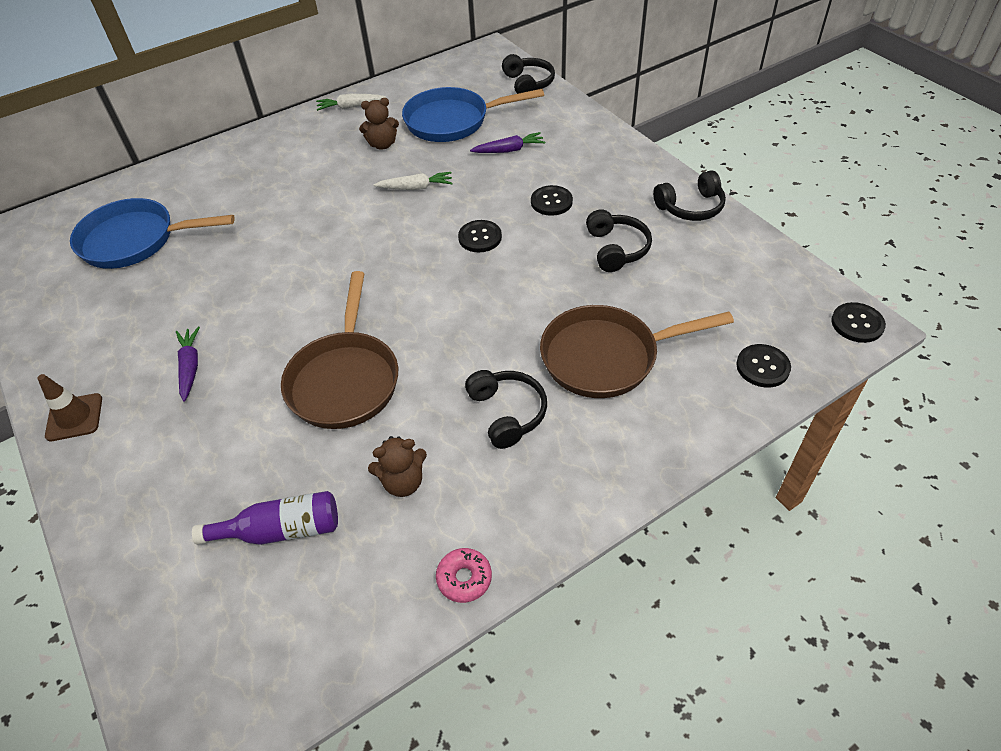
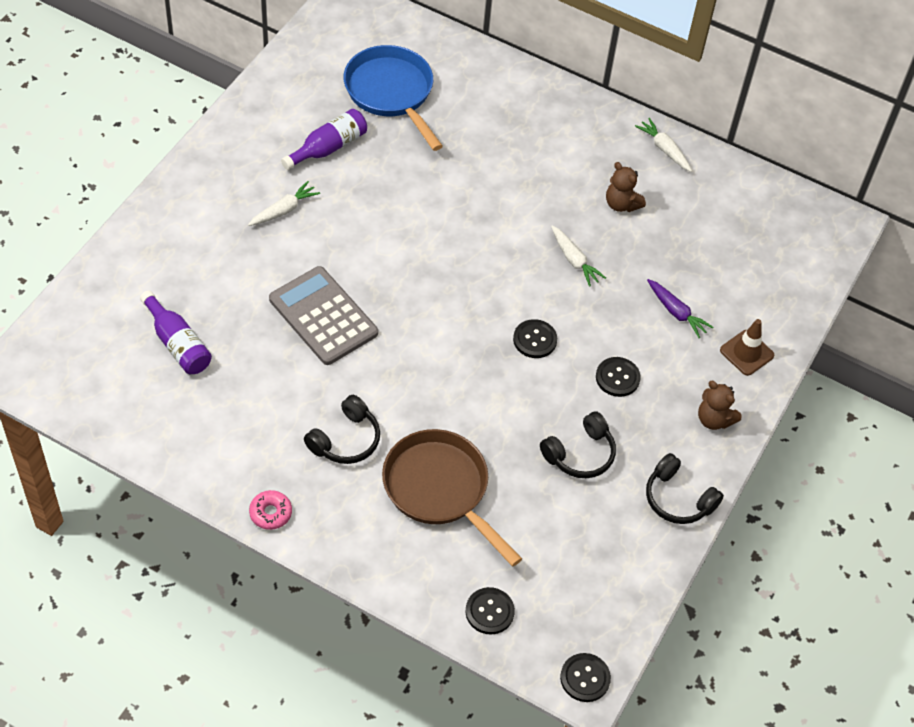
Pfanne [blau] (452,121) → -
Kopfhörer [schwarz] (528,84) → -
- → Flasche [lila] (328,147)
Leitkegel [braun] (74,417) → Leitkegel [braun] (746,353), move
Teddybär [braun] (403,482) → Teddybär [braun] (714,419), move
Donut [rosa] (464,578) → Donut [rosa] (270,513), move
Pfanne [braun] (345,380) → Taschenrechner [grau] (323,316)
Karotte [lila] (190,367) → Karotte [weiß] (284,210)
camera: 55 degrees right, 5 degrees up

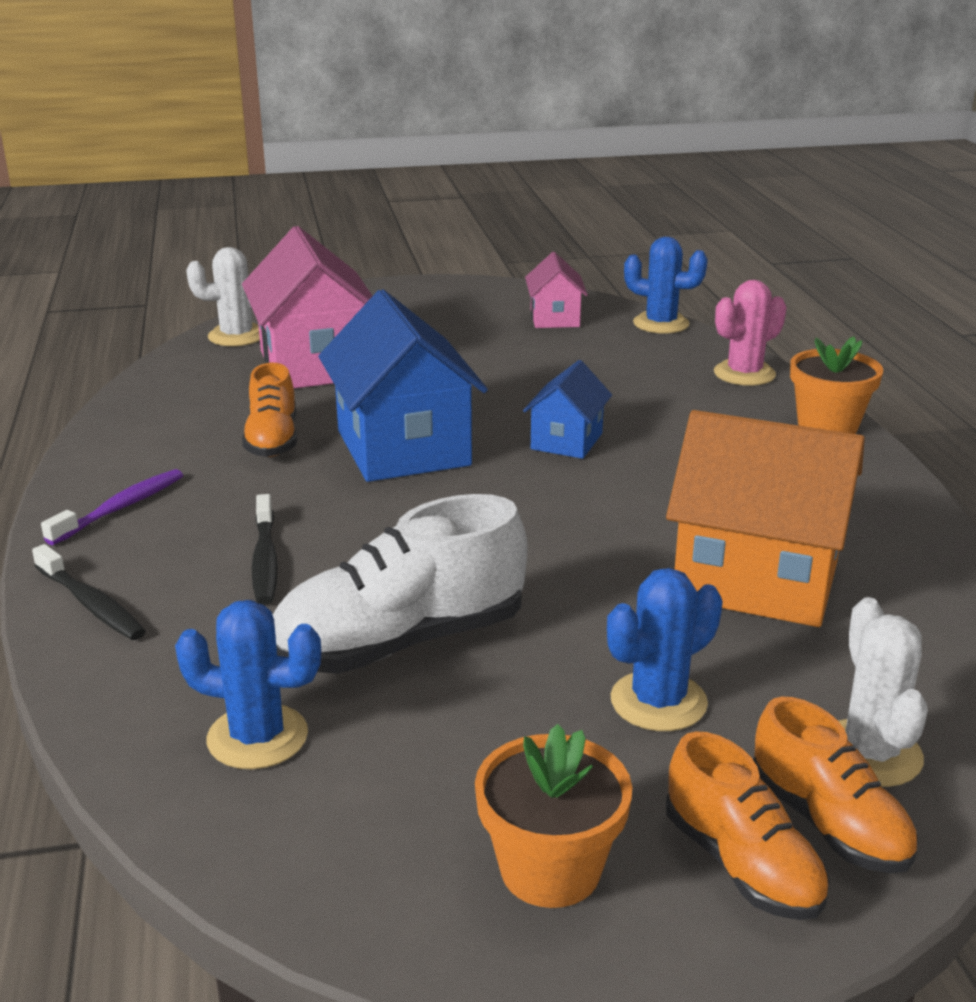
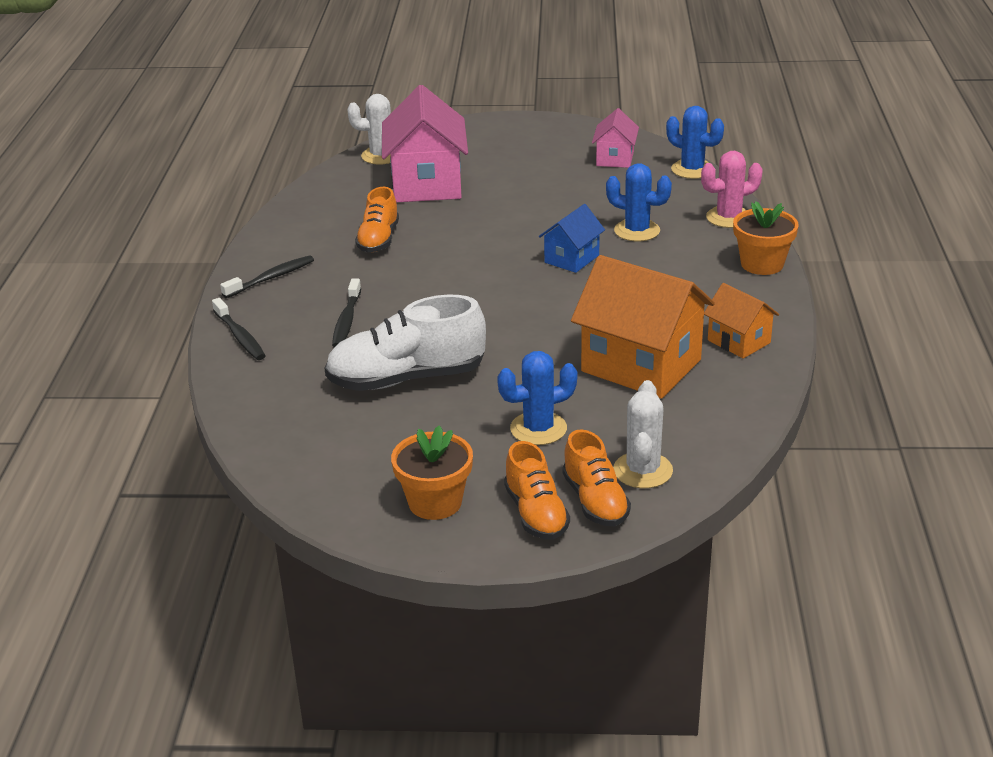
Haus [blau] (403,448) → -
- → Haus [orange] (739,341)
Kaktus [blau] (257,737) → Kaktus [blau] (637,231), move
Zahnbürste [lila] (121,508) → Zahnbürste [schwarz] (271,278)
camera: 15 degrees right, 5 degrees up

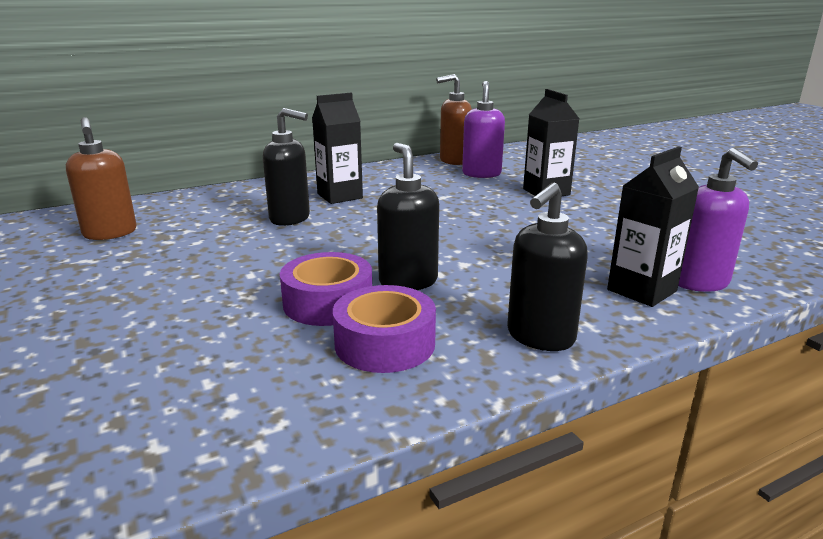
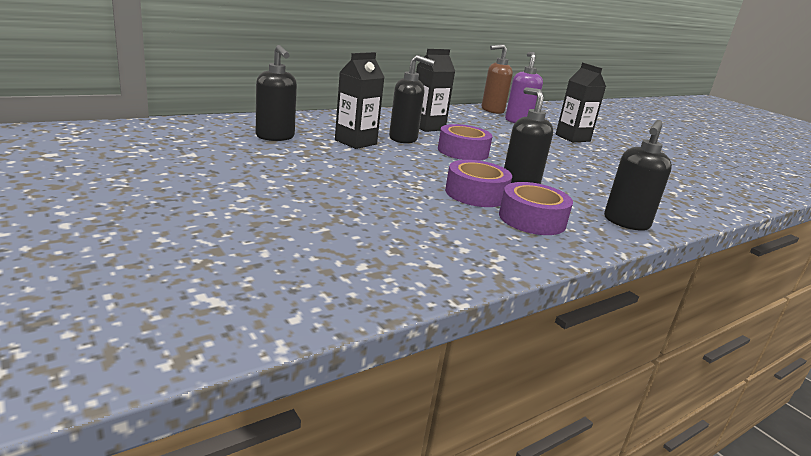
Seifenspender [lila] (699,283) → -
- → Klebeband [lila] (463,151)
Getränkekarton [schwarz] (641,290) → Getränkekarton [schwarz] (355,142), move
Seifenspender [braun] (110,233) → Seifenspender [schwarz] (275,137)
camera: 10 degrees left, 0 degrees up

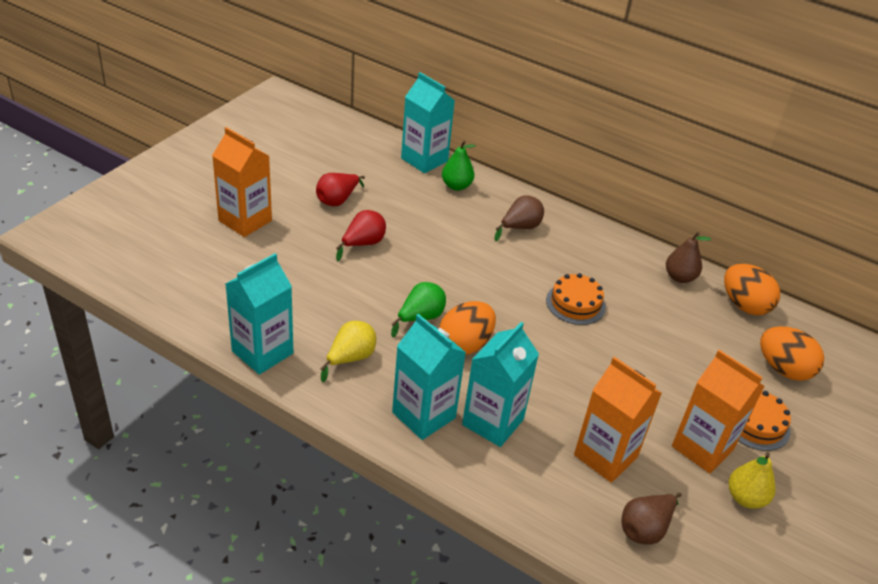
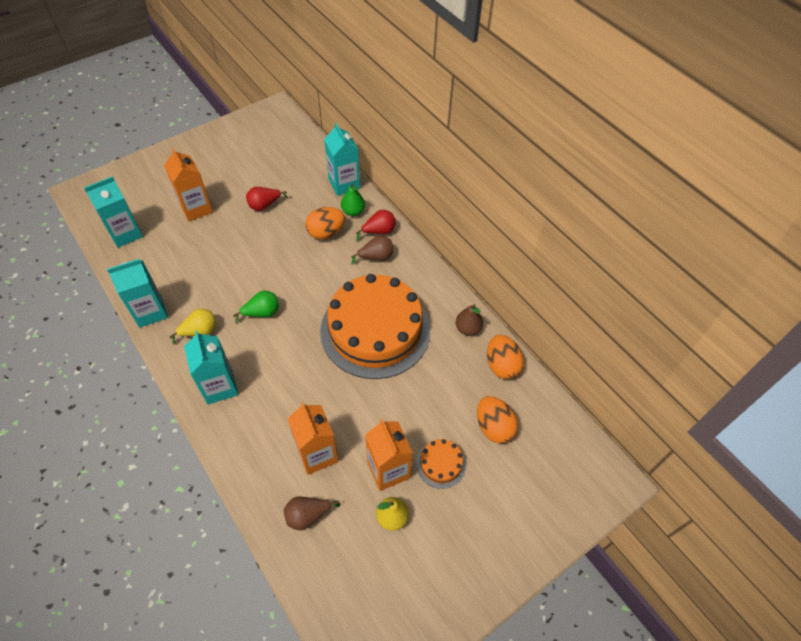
Birne [rot] (363,244) → Birne [rot] (379,231), move
Ei [orange] (465,344) → Ei [orange] (326,233), move
Getränkekarton [türkis] (493,422) → Getränkekarton [türkis] (125,234), move
Kuchen [orange] (575,303) → Kuchen [orange] (375,330), x2.49
camera: 25 degrees right, 15 degrees up

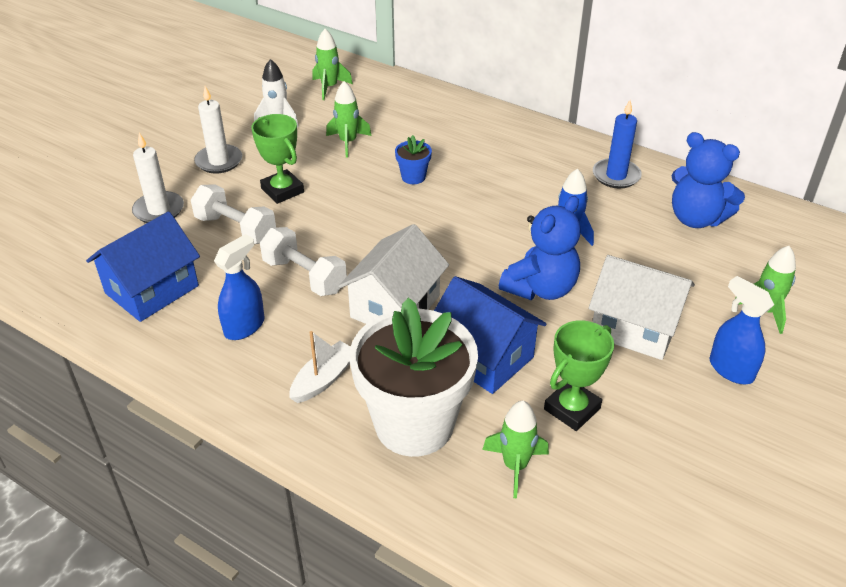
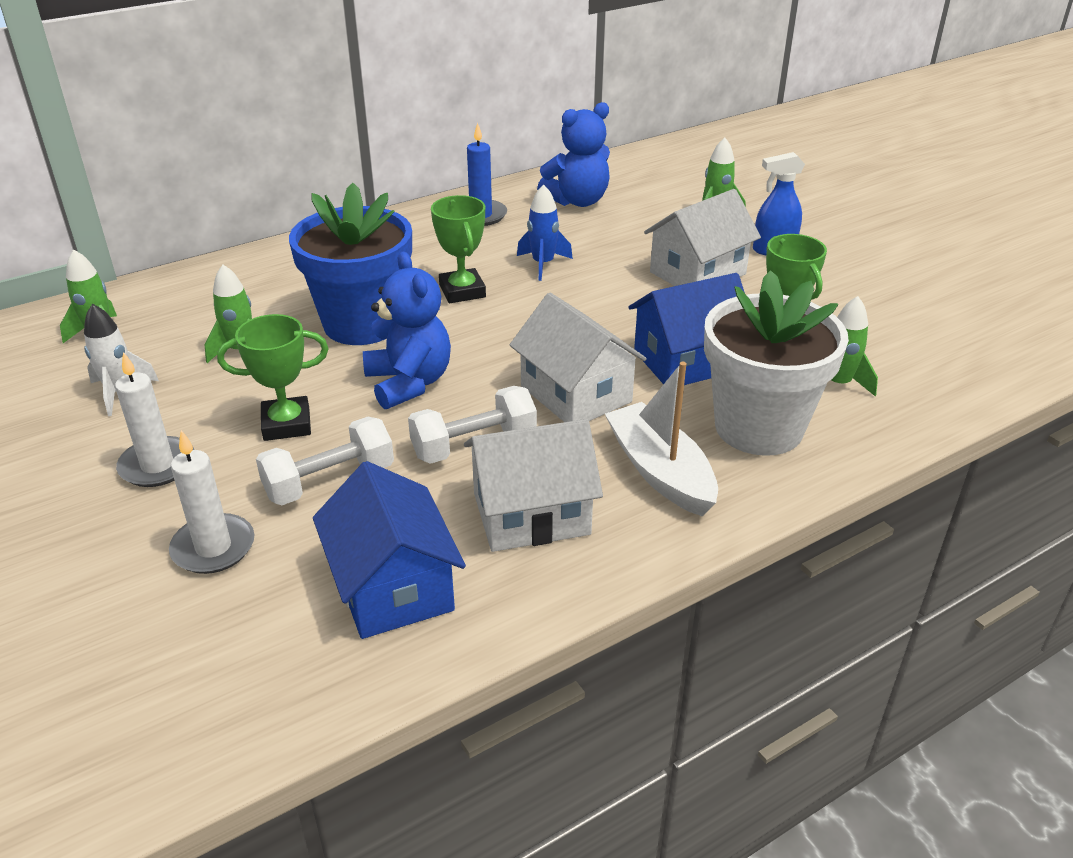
- → Pokal [grün] (462,291)
Teddybär [blau] (541,288) → Teddybär [blau] (409,383), move
Sprühflasche [blau] (244,326) → Haus [weiß] (531,514)
Boot [weiß] (323,379) → Boot [weiß] (660,472), x1.54
Blumentopf [blau] (413,177) → Blumentopf [blau] (362,324), x2.46
camera: 65 degrees left, 5 degrees down

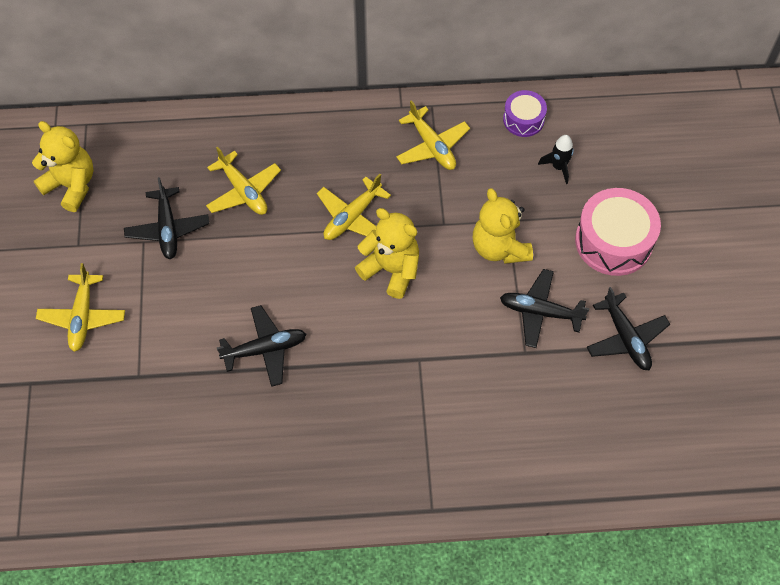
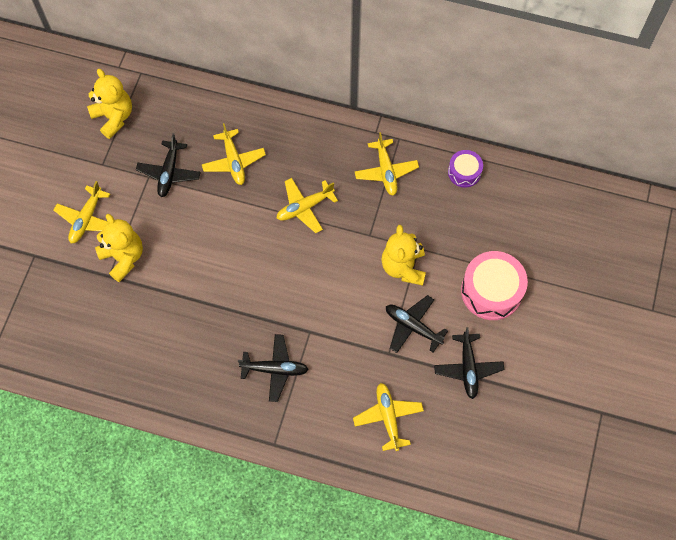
Rakete [schwarz] (558,167) → -
- → Flugzeug [gelb] (388,417)
Flugzeug [schwarz] (265,349) → Flugzeug [schwarz] (275,369), move
Teddybär [gelb] (391,269) → Teddybär [gelb] (123,257), move
camera: 20 degrees right, 5 degrees up

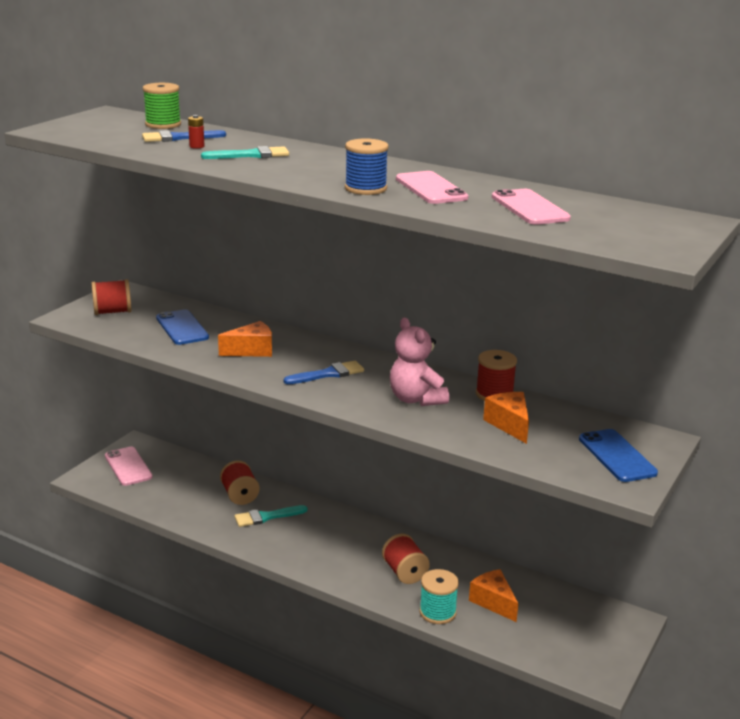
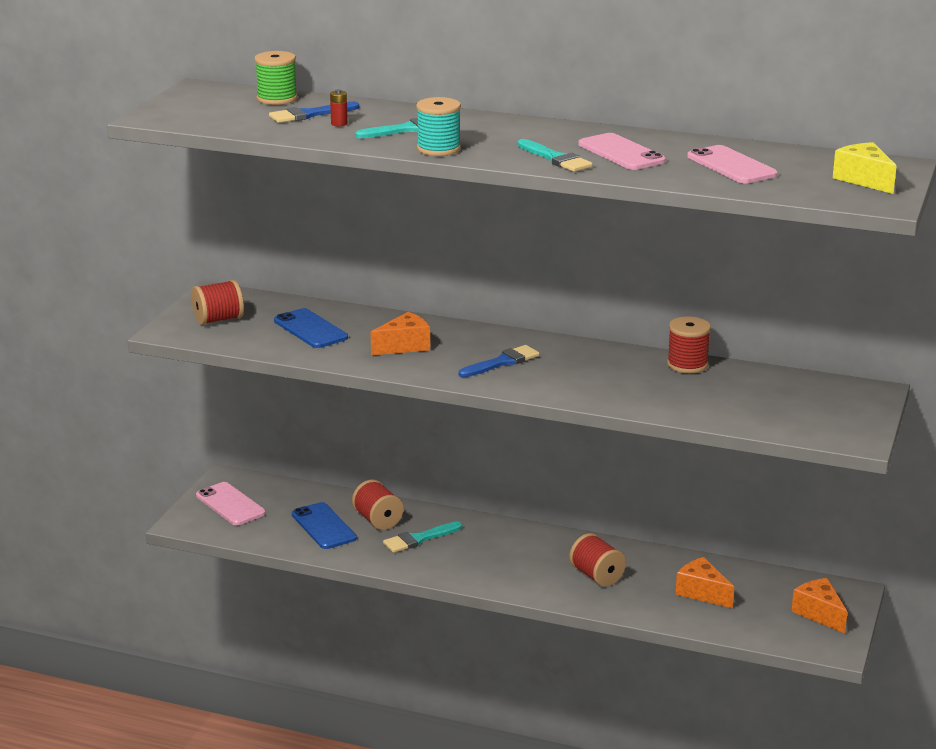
Teddybär [rosa] (416,399) → -
- → Käse [gelb] (864,180)
Garnrolle [türkis] (437,612) → Garnrolle [türkis] (438,149), move
Käse [orange] (509,425) → Käse [orange] (819,613), move
Handy [blau] (617,456) → Handy [blau] (323,526), move
Garnrolle [blau] (365,188) → Pinsel [türkis] (555,159)
camera: 10 degrees left, 0 degrees up

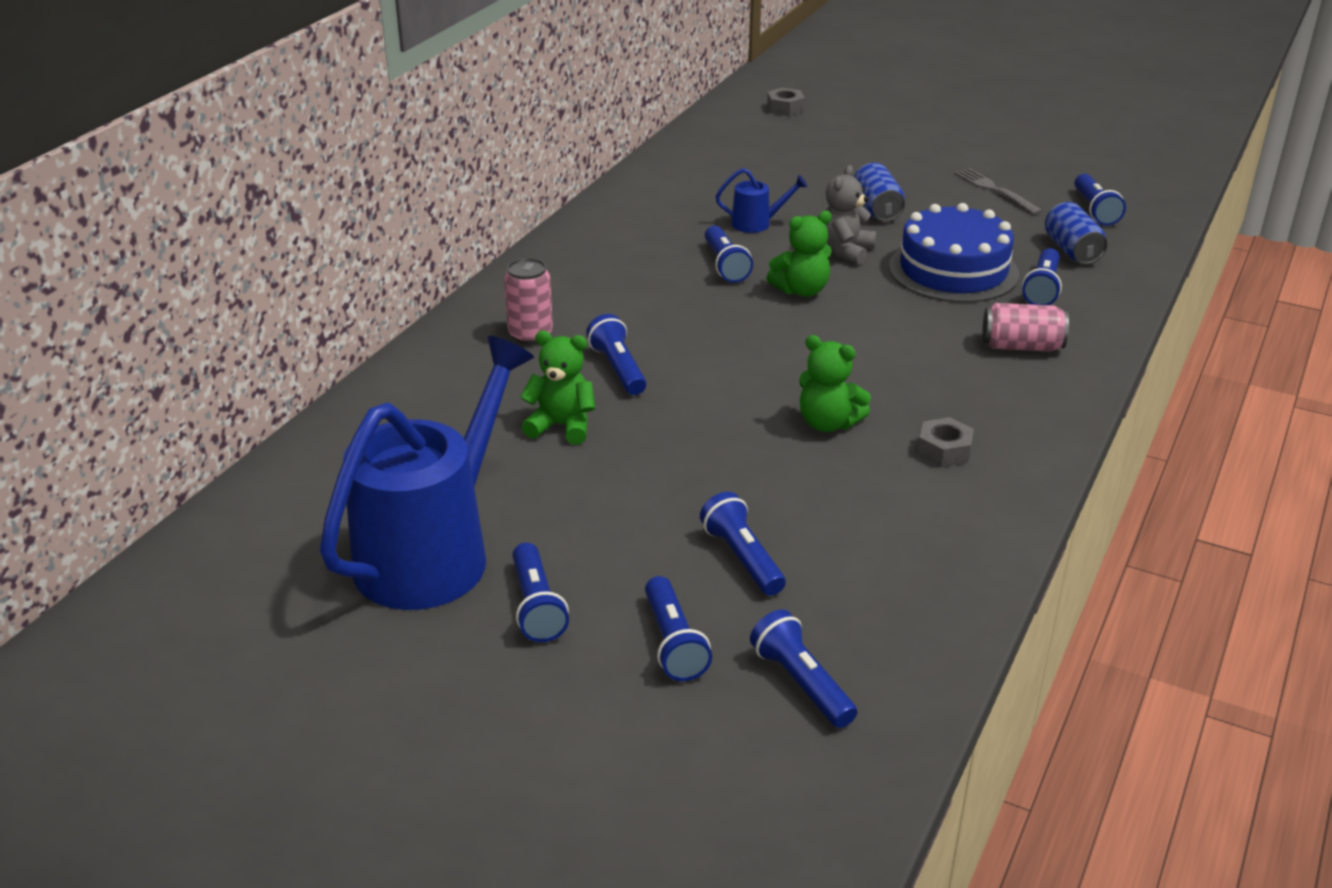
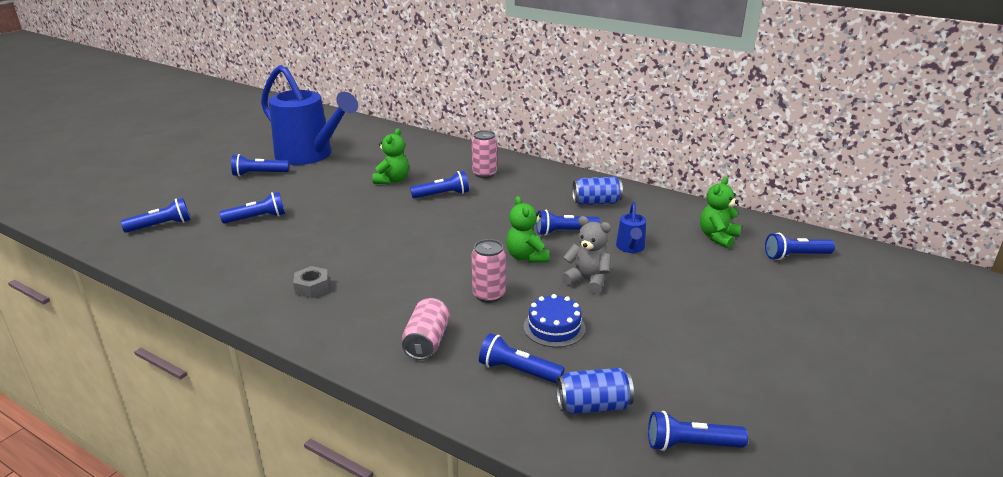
Sechskantmutter [grau] (785,108) → -
Gabel [grau] (995,190) → -
- → Dose [rosa] (489,295)
Taschenlampe [blau] (673,643) → Taschenlampe [blau] (795,256), move
Teddybär [grün] (828,423) → Teddybär [grün] (718,237), move
Dose [blau] (877,209) → Dose [blau] (596,202), move
Kuchen [blau] (953,270) → Kuchen [blau] (554,327), x0.57
camera: 95 degrees right, 5 degrees down

